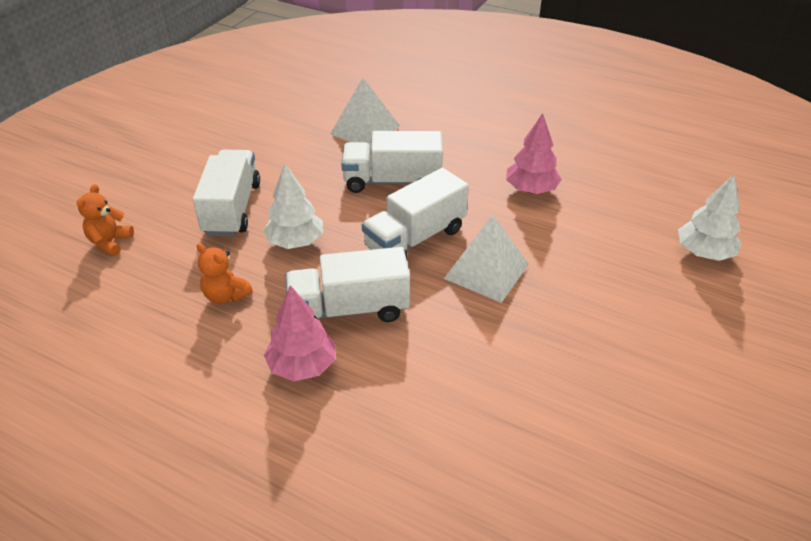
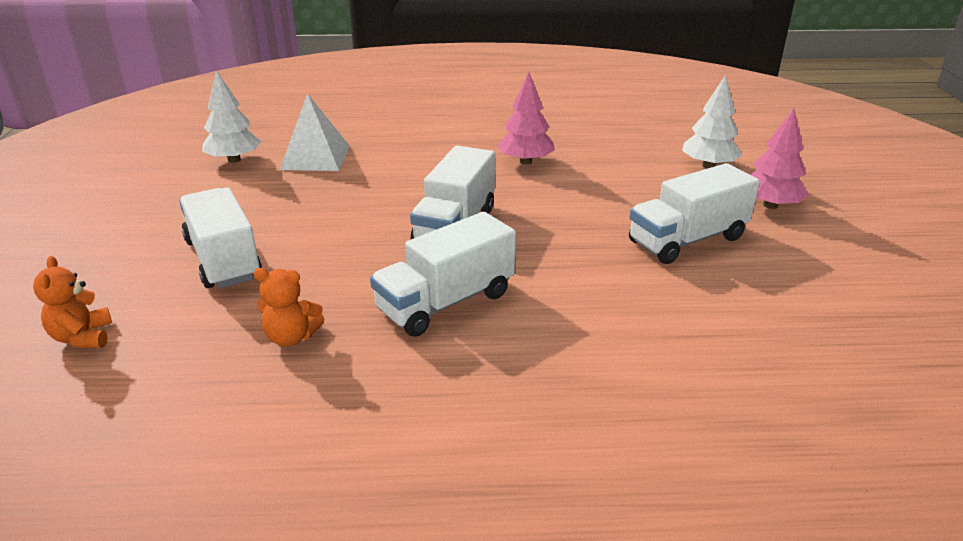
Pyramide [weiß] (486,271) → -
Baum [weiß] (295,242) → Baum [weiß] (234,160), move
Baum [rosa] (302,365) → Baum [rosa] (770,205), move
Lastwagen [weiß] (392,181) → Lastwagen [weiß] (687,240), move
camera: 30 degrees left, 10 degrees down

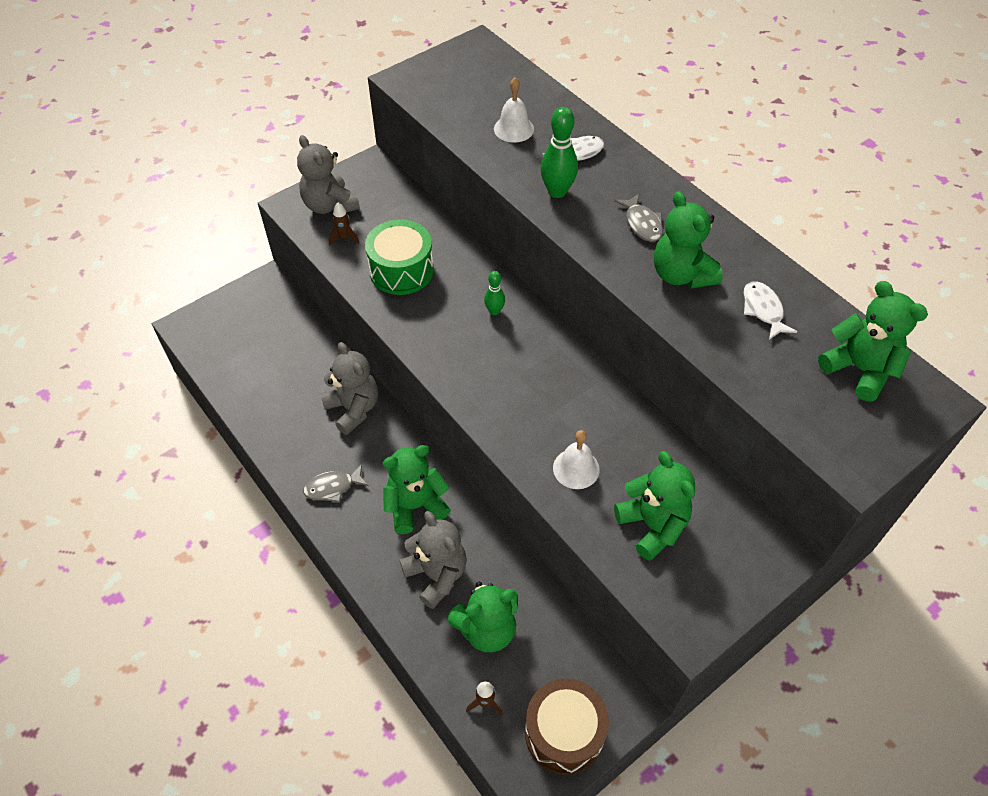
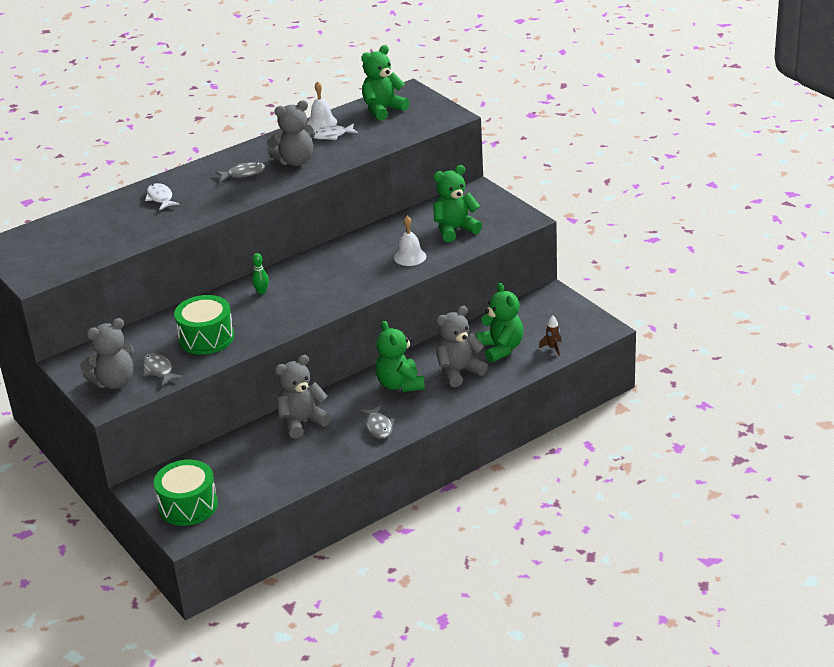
Trommel [braun] (564,733) → -
Bowlingkegel [grün] (557,191) → -
- → Trommel [grün] (188,505)
Glocke [weiß] (513,129) → Glocke [weiß] (322,122), move
Rakete [braun] (344,238) → Fisch [grau] (159,370)
Teddybär [grün] (681,275) → Teddybär [grau] (295,161)
camera: 85 degrees left, 20 degrees down

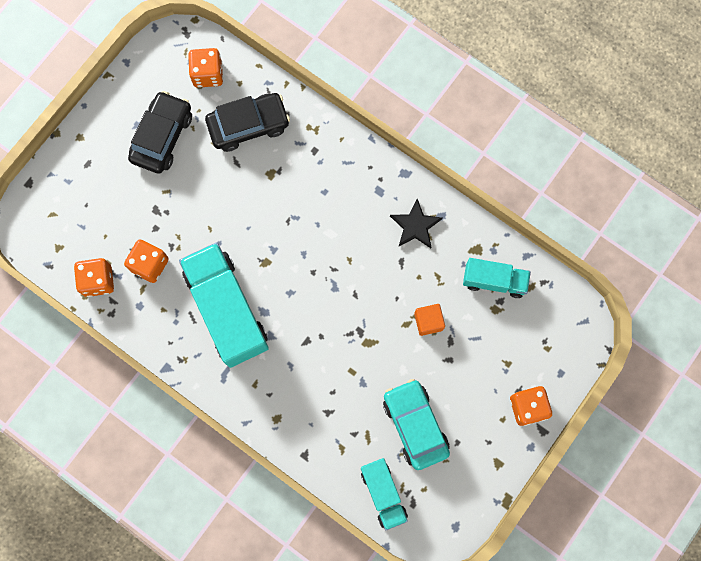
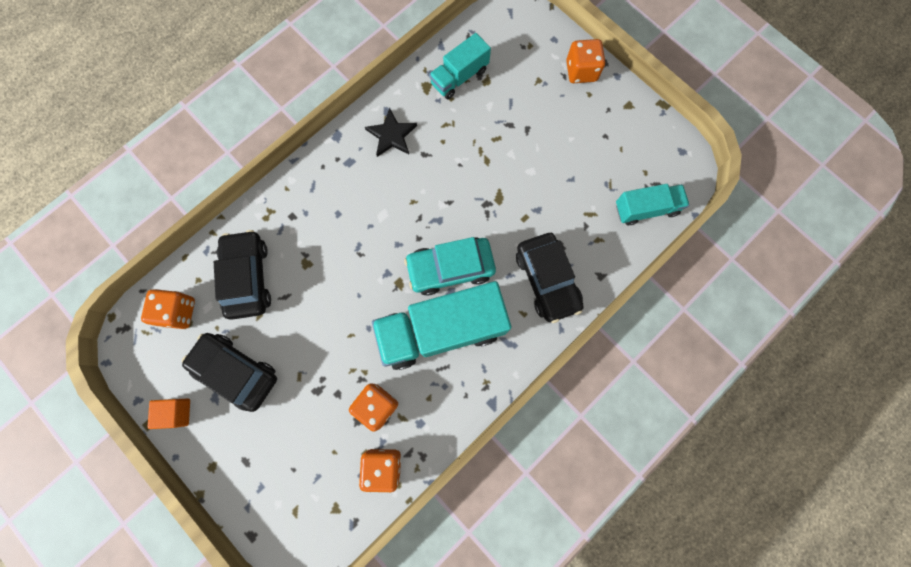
- → Auto [schwarz] (547,280)
Auto [türkis] (415,425) → Auto [türkis] (450,268), move
Kubus [orange] (428,321) → Kubus [orange] (177,412), move
Lastwagen [türkis] (494,281) → Lastwagen [türkis] (459,77), 150 degrees counterclockwise
camera: 80 degrees left, 0 degrees up

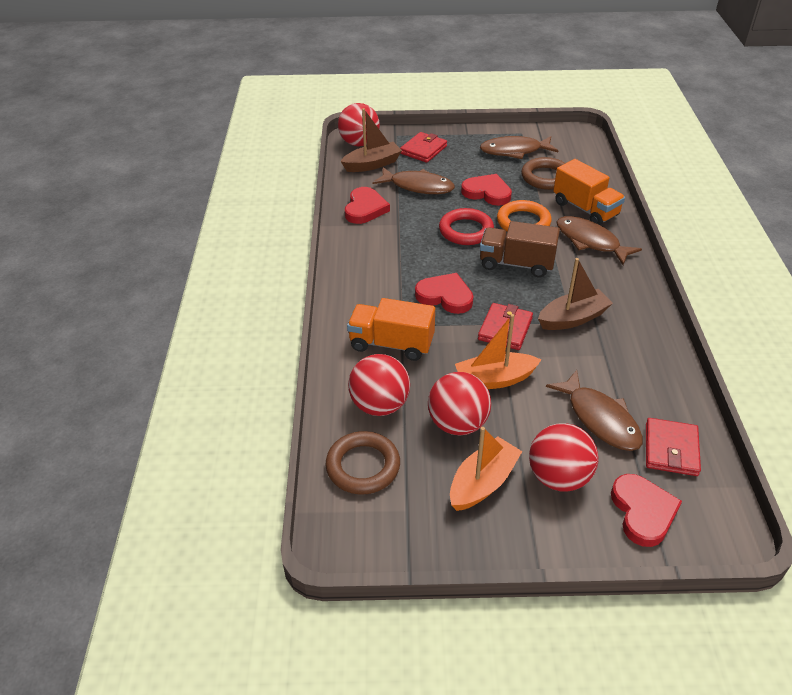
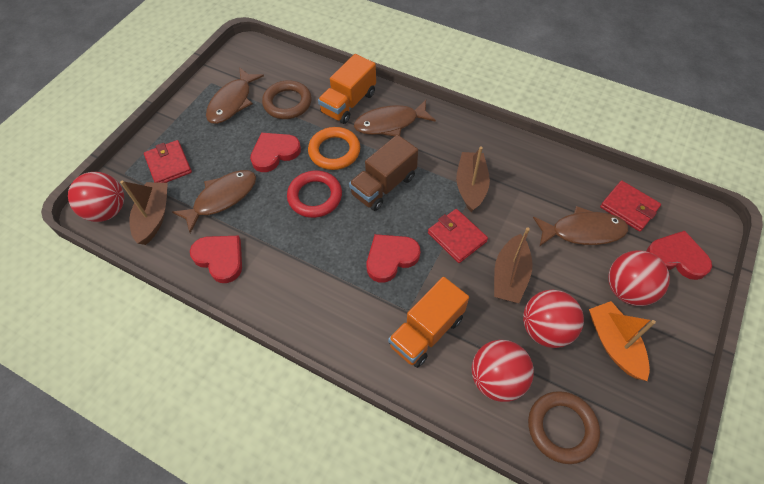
Boot [orange] (494,379) → Boot [braun] (510,276)
Lastwagen [orange] (585,209) → Lastwagen [orange] (348,103), 135 degrees clockwise
camera: 60 degrees left, 15 degrees up

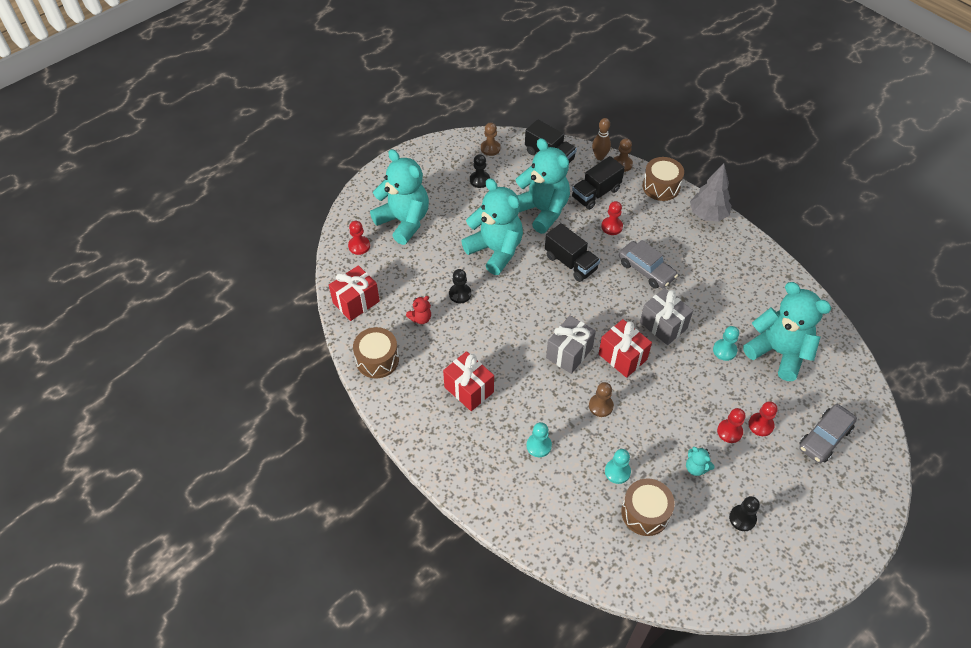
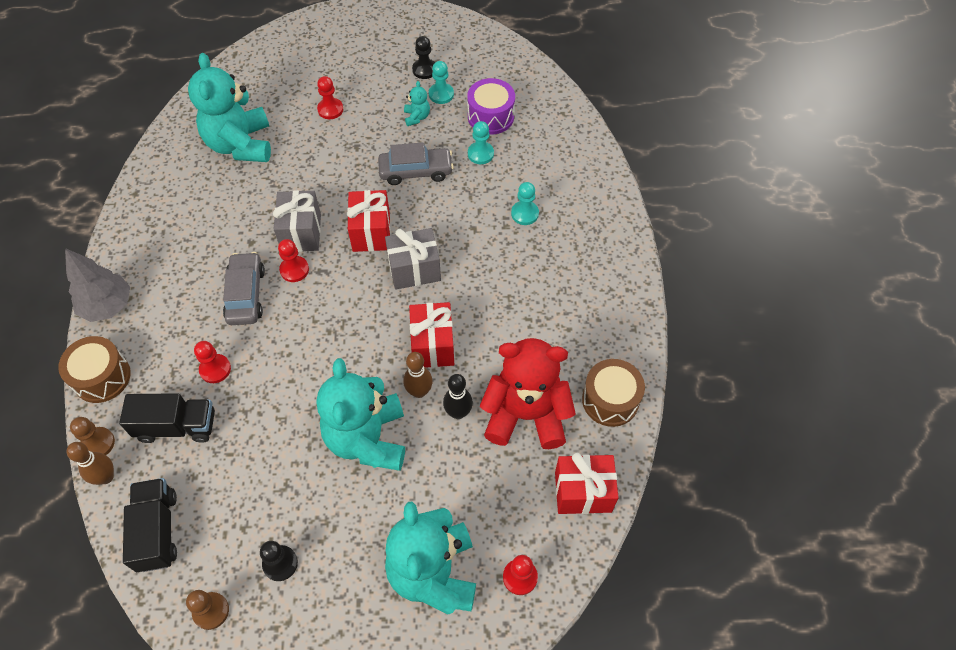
Teddybär [türkis] (542,211) → -
Lastwagen [schwarz] (570,263) → -
Bauer [braun] (600,406) → -
- → Bowlingkegel [braun] (419,391)
Geschenk [rot] (469,389) → Geschenk [rot] (432,345), move
Bauer [türkis] (724,350) → Bauer [türkis] (441,94), move
Bauer [rot] (729,431) → Bauer [rot] (294,270), move
Auto [grau] (824,438) → Auto [grau] (416,171), move
Bauer [schwarz] (460,294) → Bowlingkegel [schwarz] (458,412)
Trommel [braun] (645,513) → Trommel [lila] (490,116)
Teddybär [rot] (420,318) → Teddybär [rot] (526,415), x2.46
camera: 140 degrees left, 5 degrees up

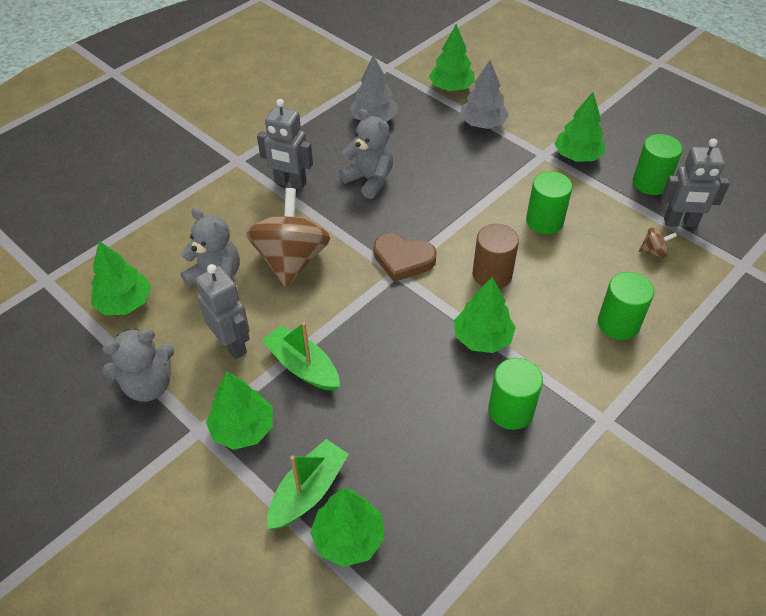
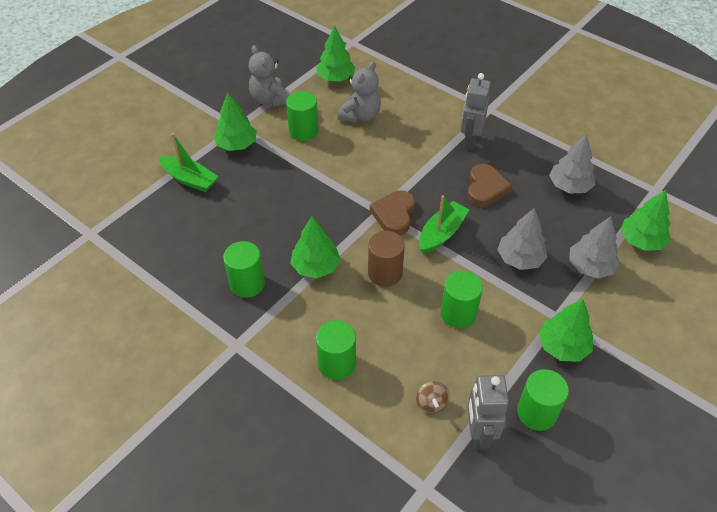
Kreisel [braun] (291,260) → -
Baum [grün] (348,538) → -
- → Baum [grau] (520,259)
Boot [grün] (303,366) → Boot [grün] (441,233), move
Roboter [grau] (232,344) → Vollzylinder [grün] (303,131)
Teddybär [grau] (369,180) → Herz [braun] (485,188)
camera: 85 degrees right, 0 degrees up

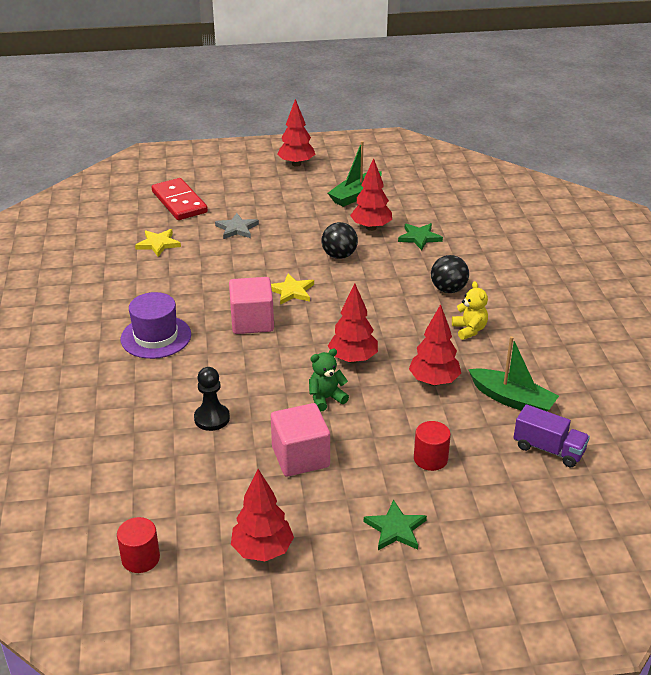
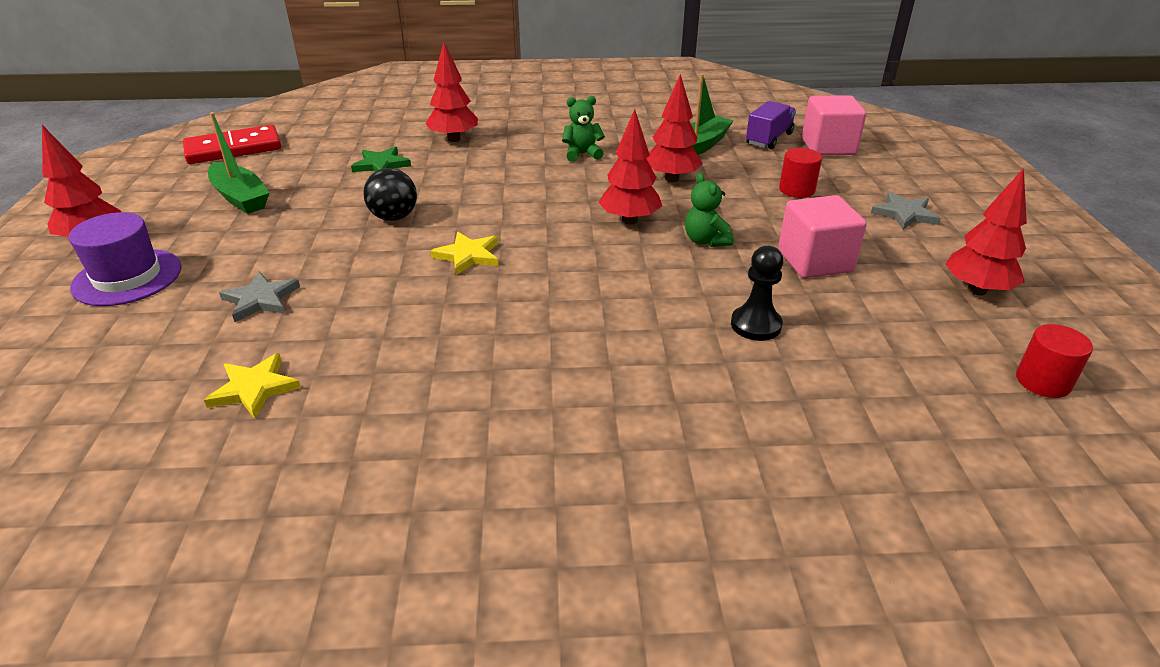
Ball [schwarz] (448,289) → -
Hut [lila] (156,337) → Hut [lila] (127,277), move
Dominostein [rot] (179,202) → Dominostein [rot] (233,149), move
Kubus [rosa] (252,322) → Kubus [rosa] (828,146), move
Baum [rot] (371,227) → Baum [rot] (454,139), move
Stern [grün] (395,529) → Stern [grau] (905,214)
Teddybär [gelb] (469,330) → Teddybär [grün] (582,154)
camera: 85 degrees left, 0 degrees up

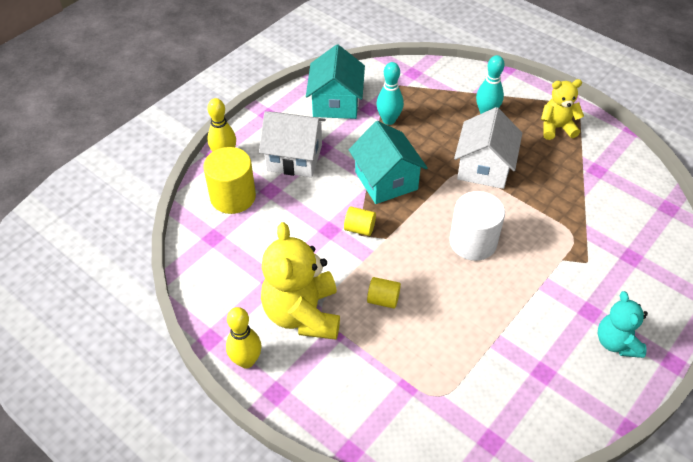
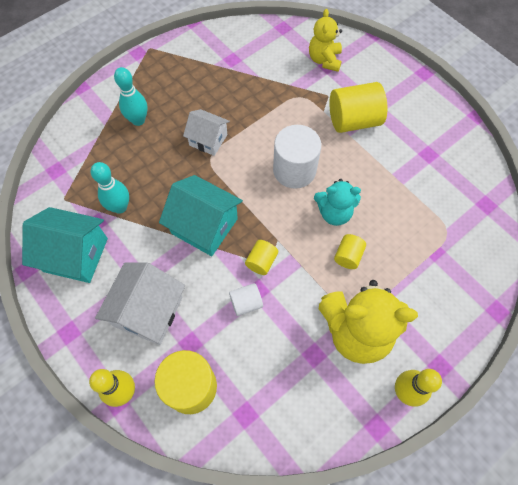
- → Vollzylinder [weiß] (246,303)
- → Vollzylinder [gelb] (353,120)
Teddybär [gelb] (556,128) → Teddybär [gelb] (324,60), move
Teddybär [türkis] (616,342) → Teddybär [türkis] (334,213), move
Haus [türkis] (386,181) → Haus [türkis] (204,226), 45 degrees clockwise
Haus [weiß] (484,167) → Haus [weiß] (208,140), x0.64
camera: 80 degrees left, 15 degrees up

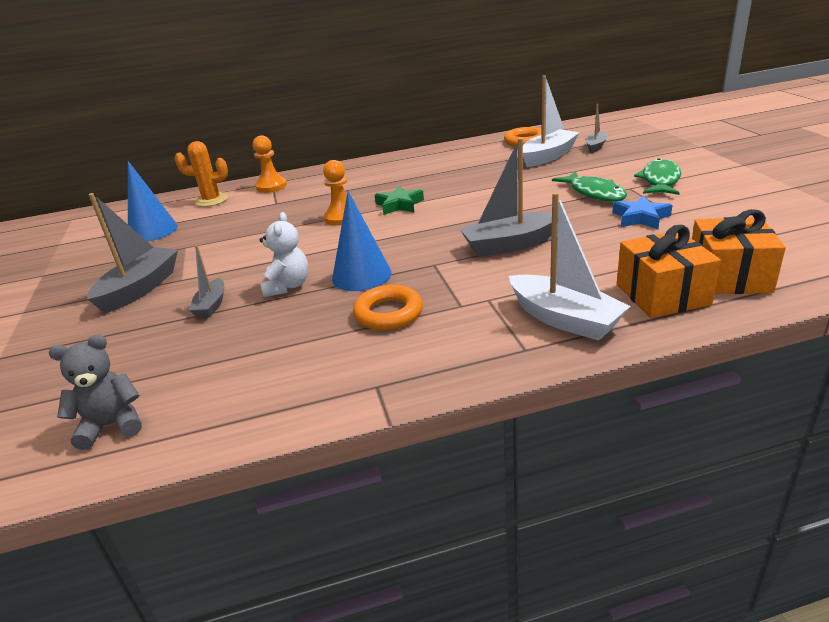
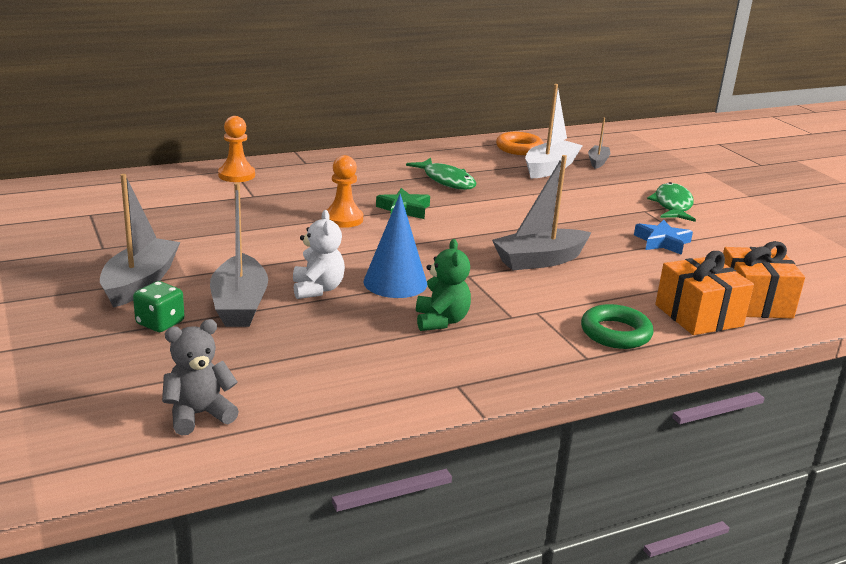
Kegel [blau] (152,231) → -
Kaktus [orange] (211,200) → -
- → Spielwürfel [grün] (160,323)
Fisch [grün] (594,193) → Fisch [grün] (446,180), move
Ring [orange] (388,313) → Teddybär [grün] (441,321)
Boot [weiß] (564,319) → Ring [grün] (615,333)
Boot [grau] (211,305) → Boot [grau] (239,305), x1.80
camera: 15 degrees left, 5 degrees down

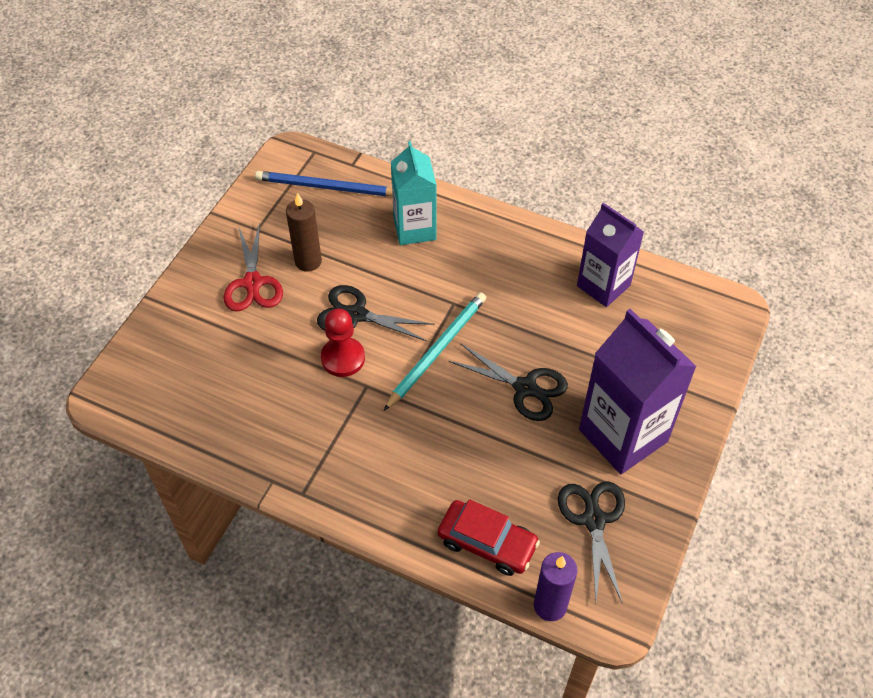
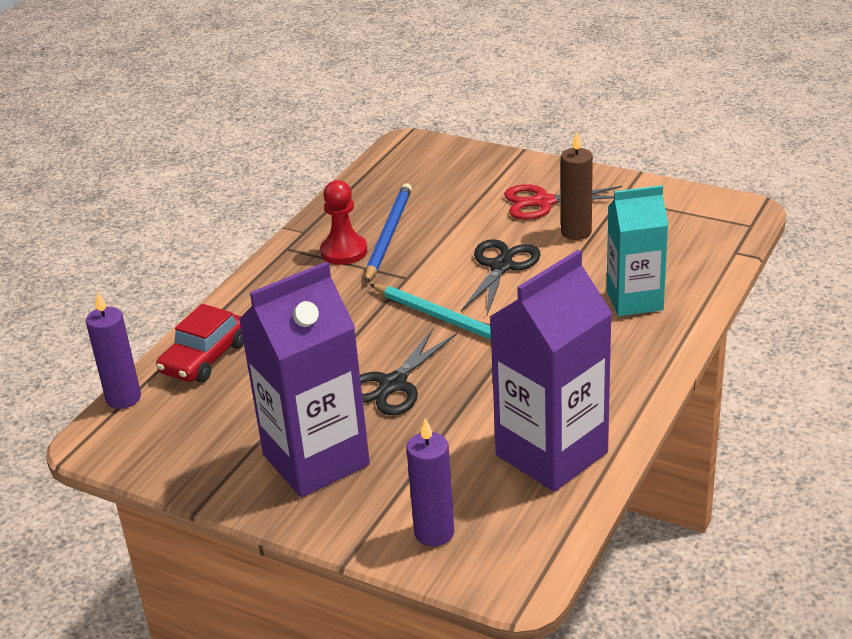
Schere [schwarz] (594,519) → -
- → Kerze [lila] (434,533)
Bleistift [blau] (326,187) → Bleistift [blau] (389,235), move
Bauer [rot] (343,358) → Bauer [rot] (344,251), move
Getränkekarton [lila] (603,286) → Getränkekarton [lila] (551,454), x1.50
camera: 95 degrees right, 20 degrees down

